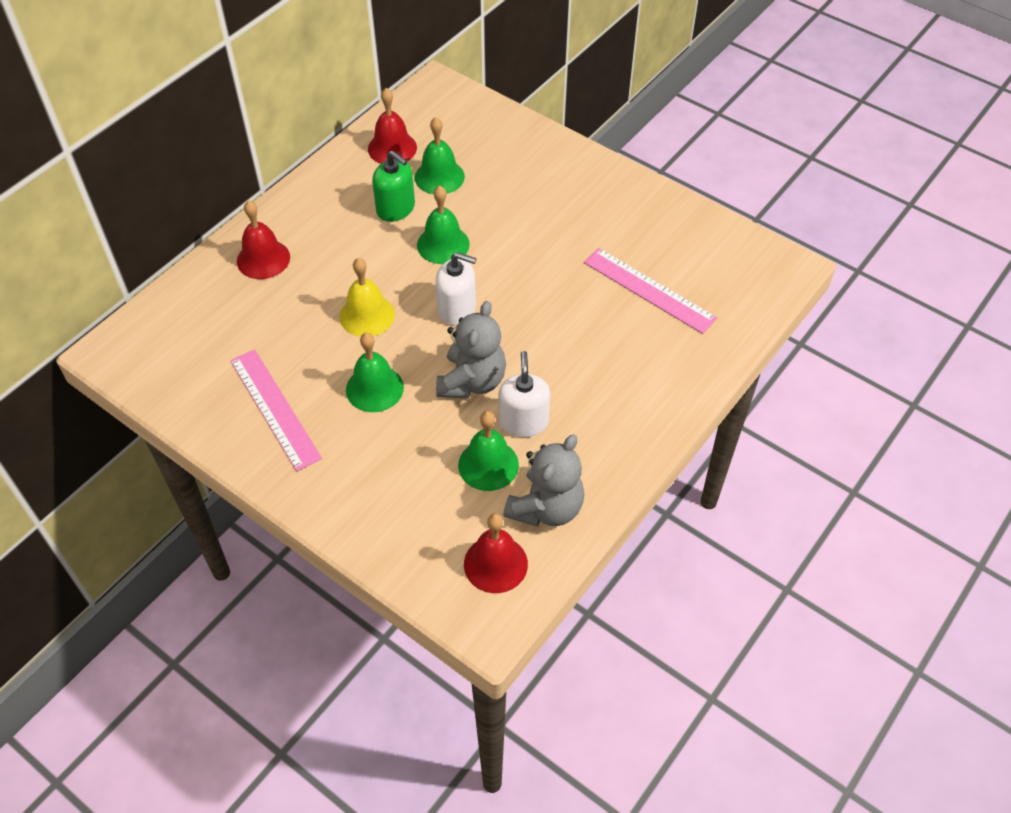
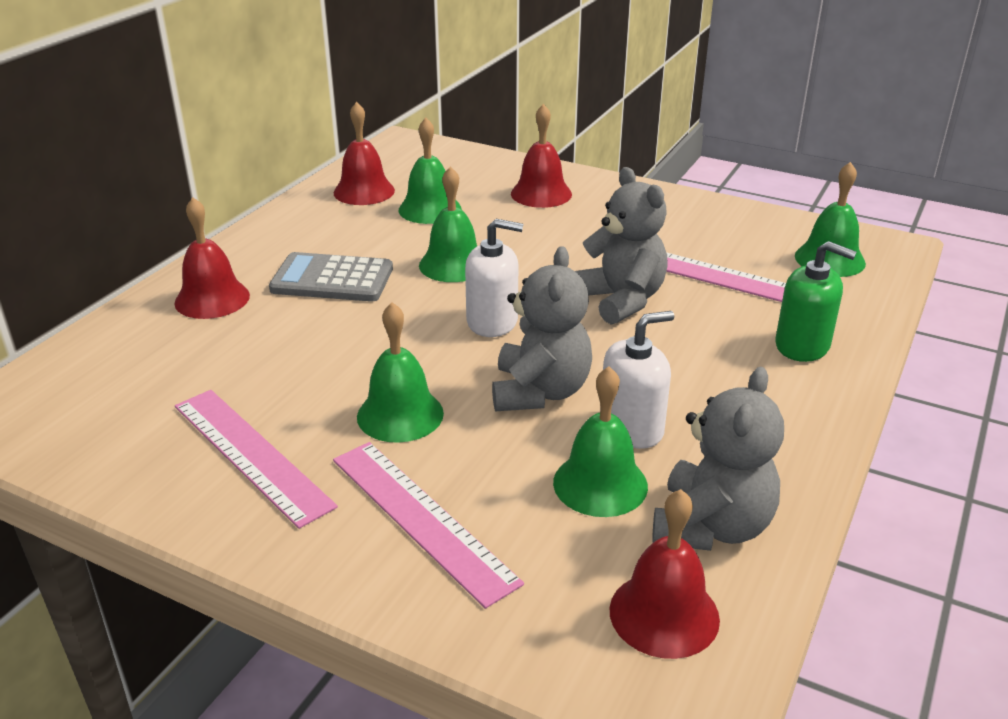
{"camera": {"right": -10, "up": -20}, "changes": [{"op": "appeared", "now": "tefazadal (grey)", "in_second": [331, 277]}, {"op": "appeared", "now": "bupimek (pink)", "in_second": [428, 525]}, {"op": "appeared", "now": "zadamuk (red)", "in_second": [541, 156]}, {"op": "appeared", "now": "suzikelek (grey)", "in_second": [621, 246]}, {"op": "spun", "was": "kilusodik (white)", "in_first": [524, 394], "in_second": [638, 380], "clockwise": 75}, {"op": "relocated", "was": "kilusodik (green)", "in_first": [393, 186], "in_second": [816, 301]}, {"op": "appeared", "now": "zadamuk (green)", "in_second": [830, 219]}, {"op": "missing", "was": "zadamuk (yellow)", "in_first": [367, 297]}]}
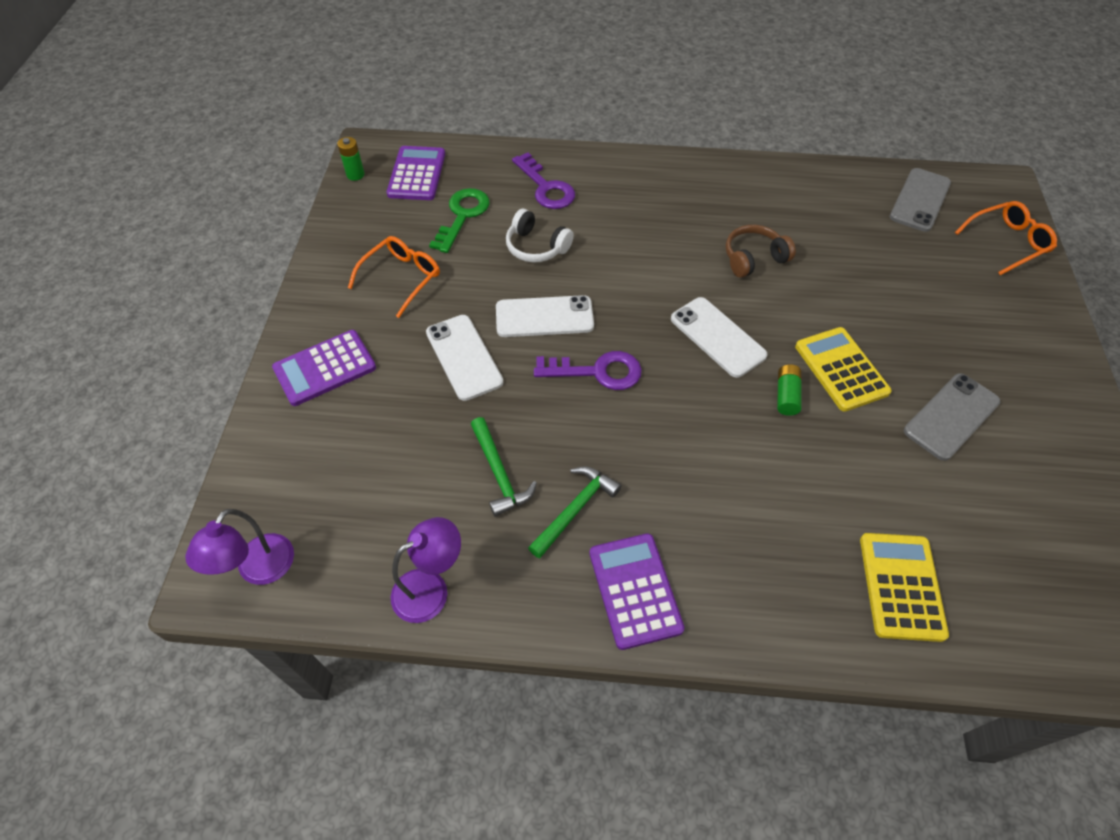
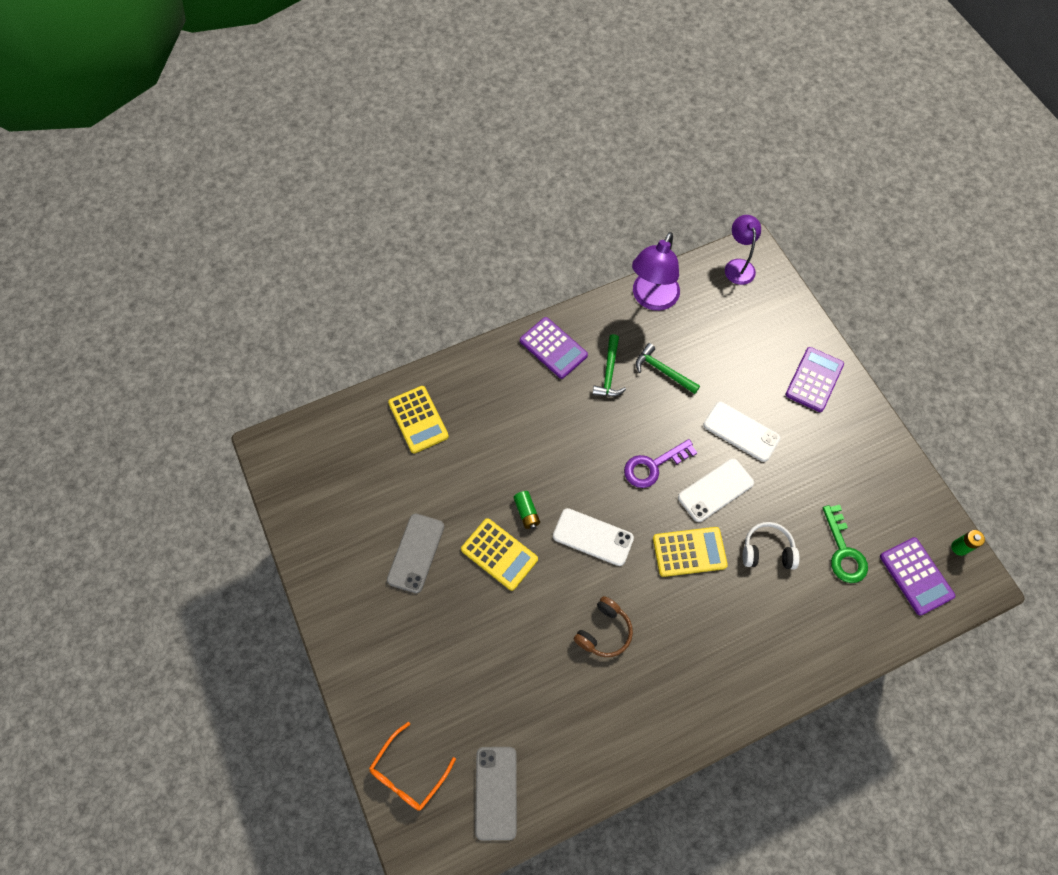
{"camera": {"right": 150, "up": 10}, "changes": [{"op": "size", "was": "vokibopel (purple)", "in_first": [426, 570], "in_second": [656, 271], "ratio": 1.52}, {"op": "appeared", "now": "tefazadal (yellow)", "in_second": [690, 552]}, {"op": "missing", "was": "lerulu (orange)", "in_first": [394, 277]}, {"op": "missing", "was": "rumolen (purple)", "in_first": [543, 180]}]}
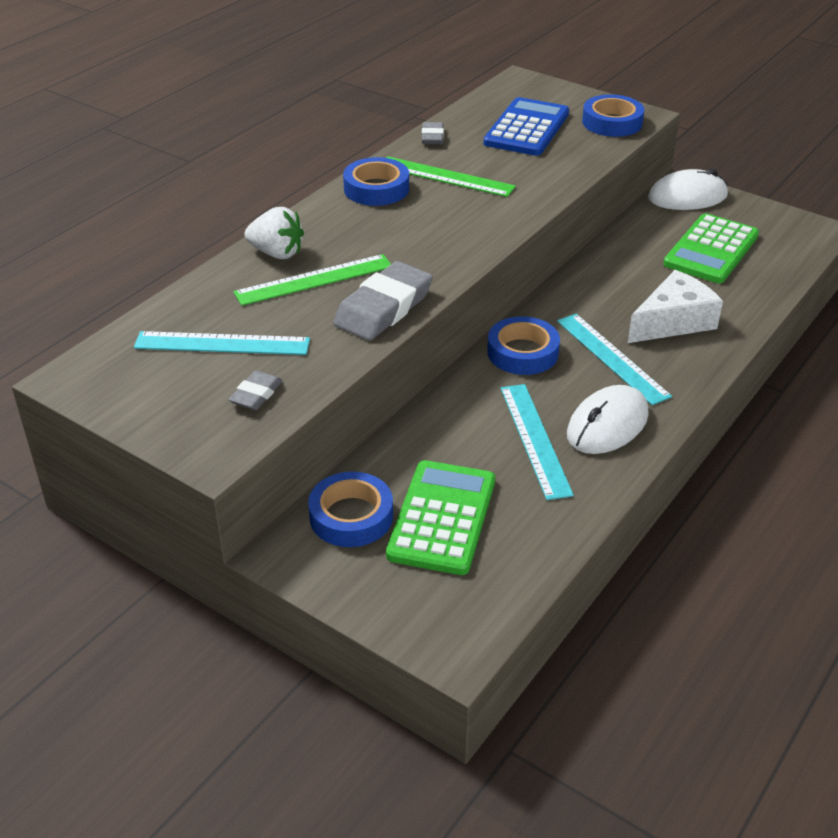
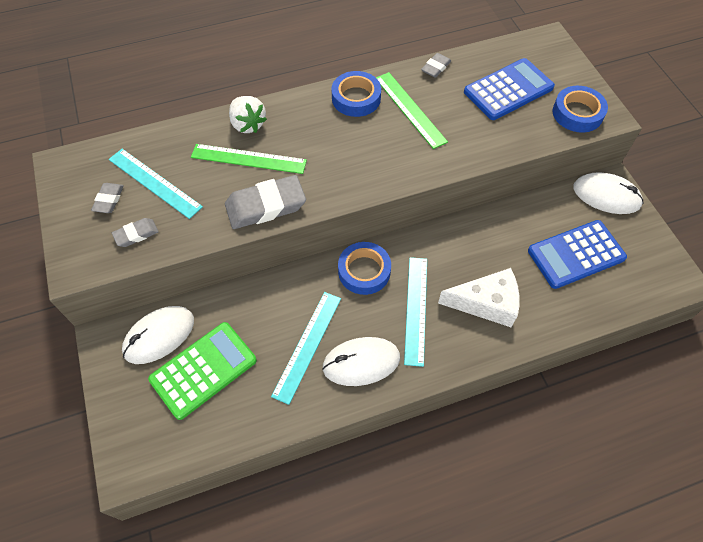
{"camera": {"right": 35, "up": 20}, "changes": [{"op": "appeared", "now": "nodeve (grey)", "in_second": [107, 198]}, {"op": "exchanged", "was": "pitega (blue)", "now": "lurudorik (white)", "in_first": [350, 509], "in_second": [158, 335]}, {"op": "colour", "was": "tefazadal (green)", "now": "tefazadal (blue)", "in_first": [711, 248], "in_second": [577, 254]}]}
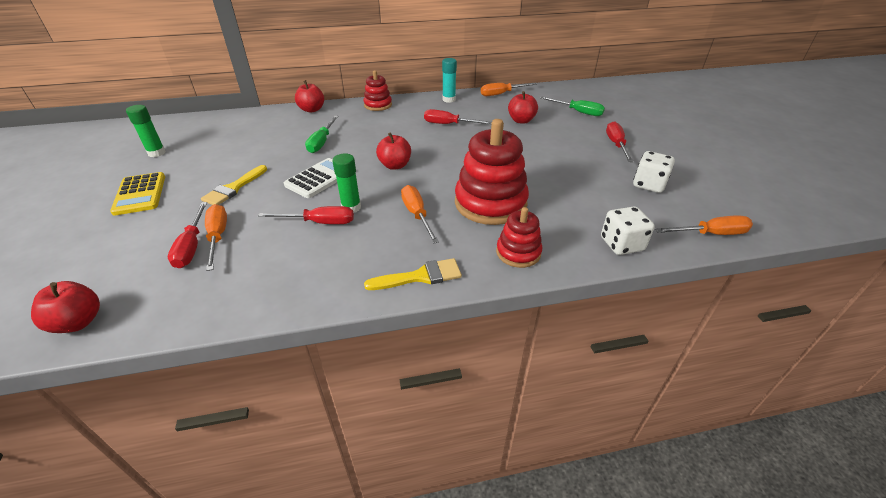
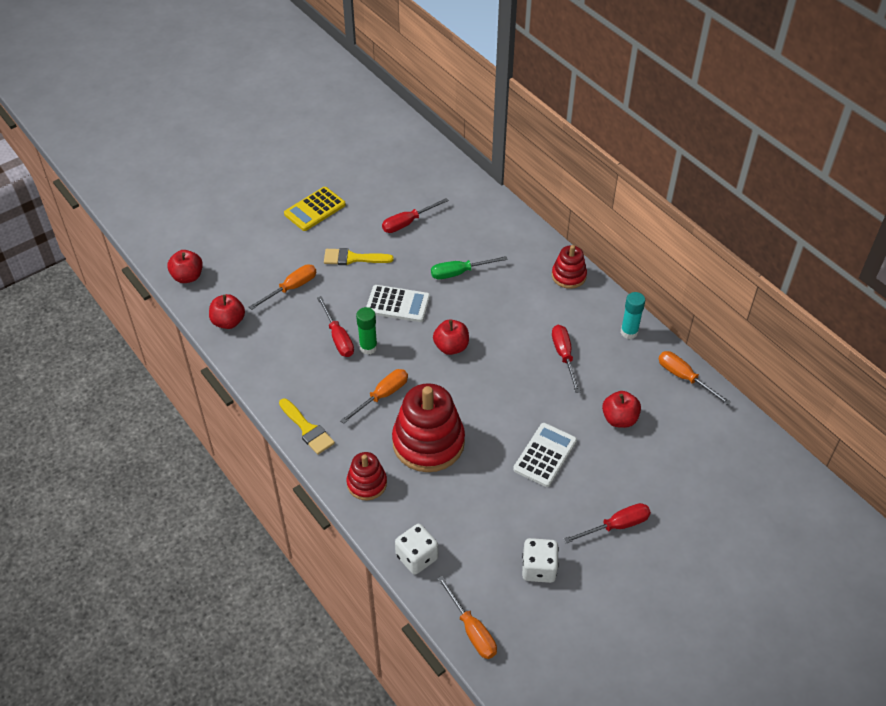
{"camera": {"right": 65, "up": 10}, "changes": [{"op": "relocated", "was": "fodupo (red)", "in_first": [309, 96], "in_second": [227, 311]}, {"op": "relocated", "was": "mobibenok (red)", "in_first": [187, 235], "in_second": [415, 215]}, {"op": "appeared", "now": "tefazadal (white)", "in_second": [545, 455]}, {"op": "missing", "was": "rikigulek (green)", "in_first": [146, 131]}, {"op": "missing", "was": "mobibenok (green)", "in_first": [573, 106]}]}
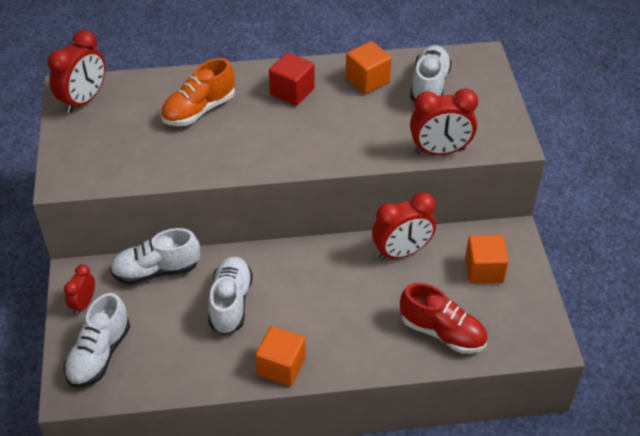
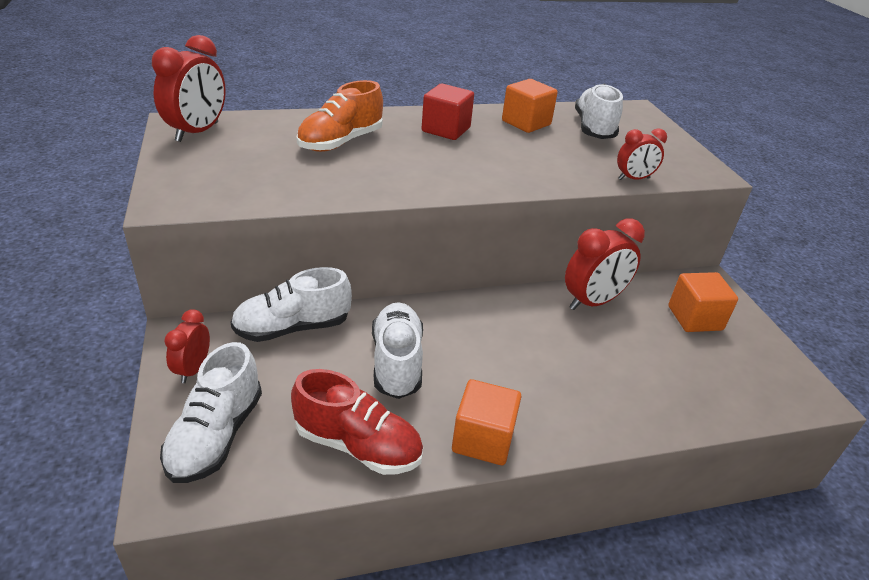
{"camera": {"right": -10, "up": -10}, "changes": [{"op": "relocated", "was": "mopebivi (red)", "in_first": [444, 318], "in_second": [357, 422]}, {"op": "size", "was": "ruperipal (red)", "in_first": [444, 121], "in_second": [642, 154], "ratio": 0.58}]}
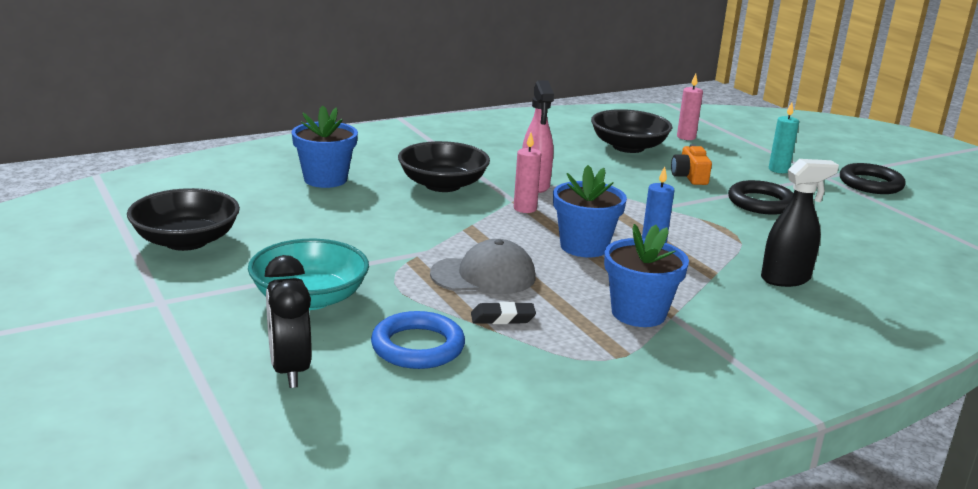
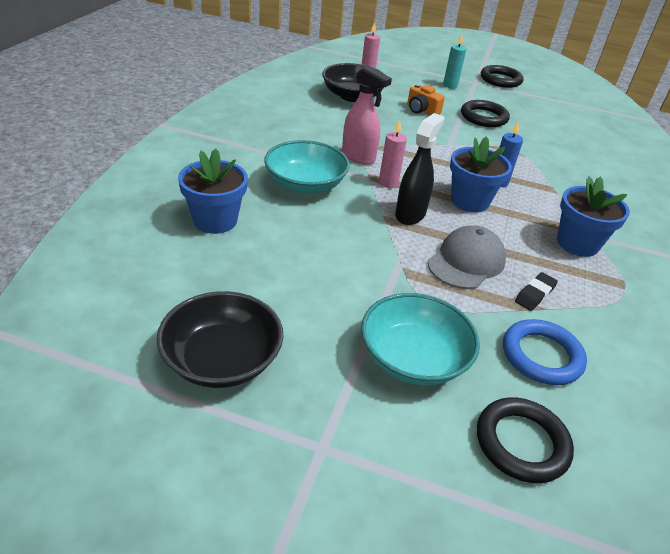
{"camera": {"right": -45, "up": 15}, "changes": [{"op": "colour", "was": "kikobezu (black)", "now": "kikobezu (turquoise)", "in_first": [444, 166], "in_second": [307, 167]}, {"op": "relocated", "was": "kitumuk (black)", "in_first": [800, 223], "in_second": [419, 169]}, {"op": "exchanged", "was": "ruperipal (black)", "now": "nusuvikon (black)", "in_first": [288, 321], "in_second": [525, 440]}]}
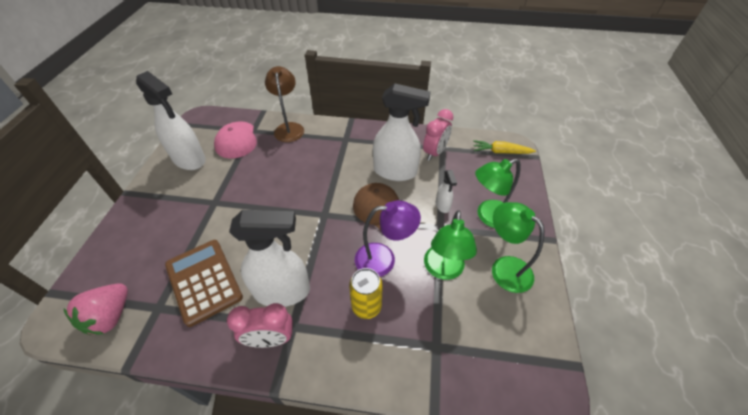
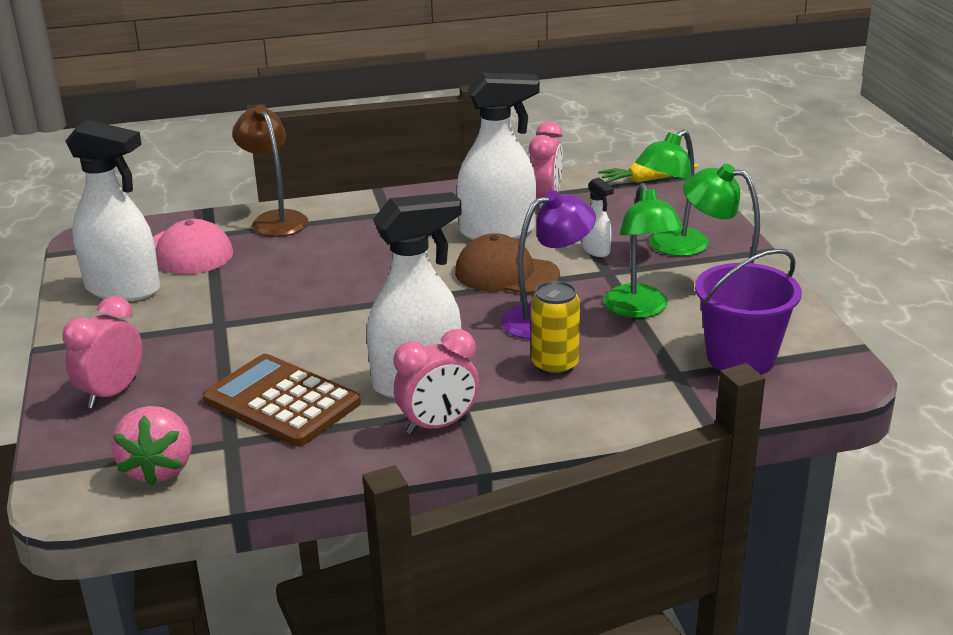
{"camera": {"right": -20, "up": -20}, "changes": [{"op": "appeared", "now": "ruperipal (pink)", "in_second": [102, 352]}, {"op": "appeared", "now": "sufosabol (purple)", "in_second": [748, 311]}]}
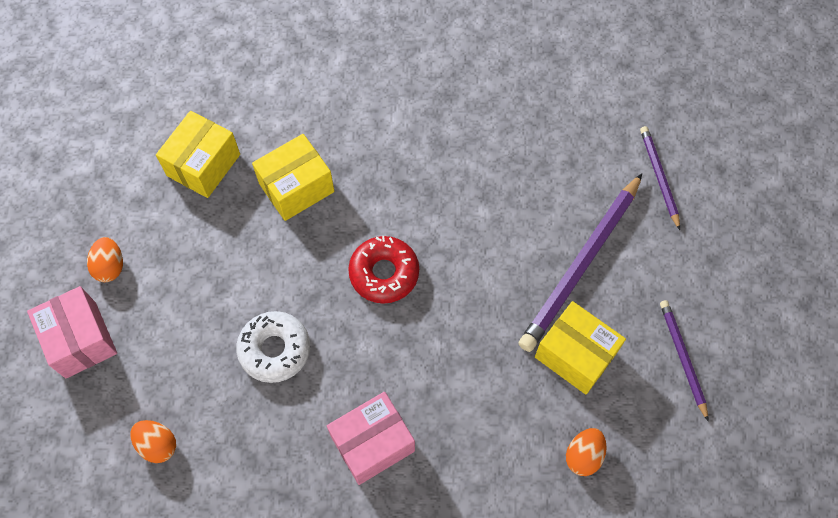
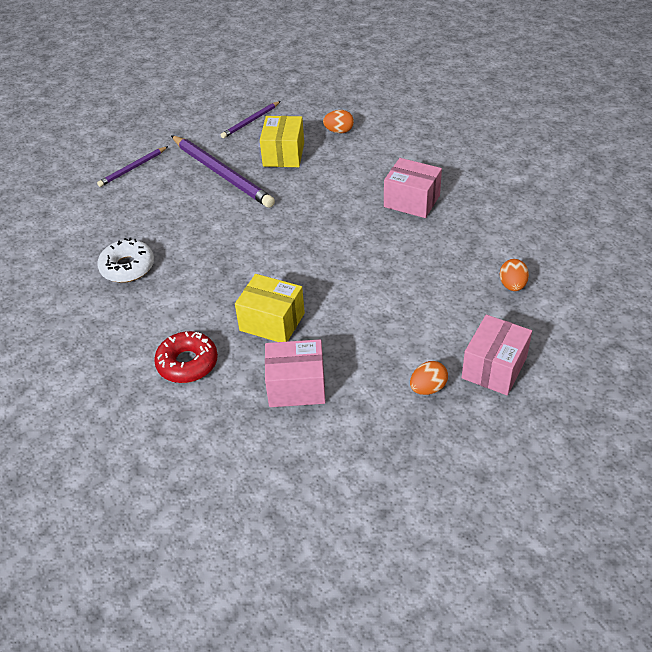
{"camera": {"right": -120, "up": -20}, "changes": [{"op": "relocated", "was": "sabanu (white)", "in_first": [273, 347], "in_second": [126, 260]}, {"op": "relocated", "was": "sabanu (red)", "in_first": [383, 270], "in_second": [186, 357]}, {"op": "spun", "was": "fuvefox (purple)", "in_first": [580, 262], "in_second": [223, 171], "clockwise": 45}, {"op": "colour", "was": "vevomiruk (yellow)", "now": "vevomiruk (pink)", "in_first": [198, 154], "in_second": [295, 373]}]}
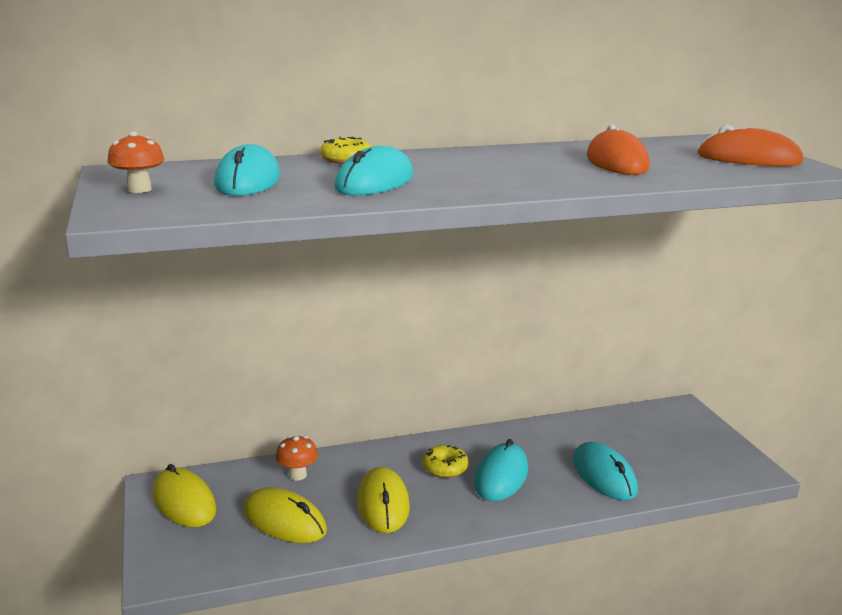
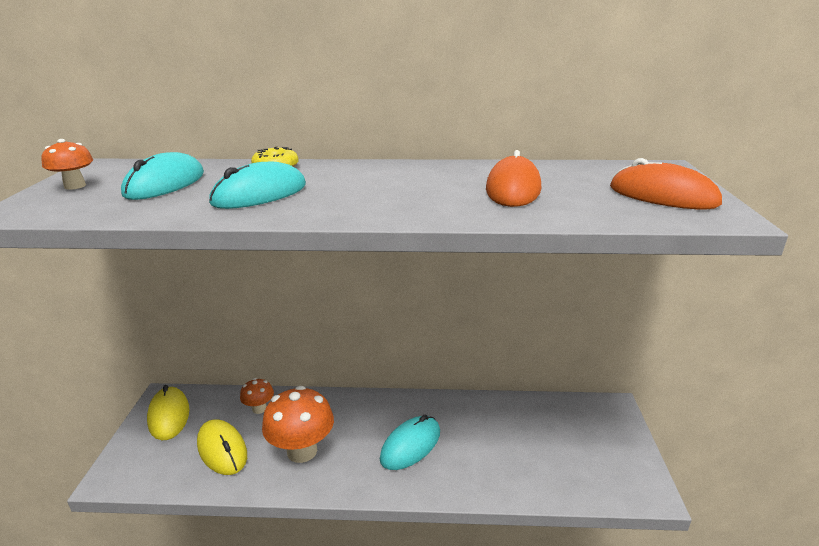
{"camera": {"right": 20, "up": 5}, "changes": [{"op": "exchanged", "was": "lurudorik (yellow)", "now": "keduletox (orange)", "in_first": [383, 500], "in_second": [298, 424]}, {"op": "missing", "was": "sabanu (yellow)", "in_first": [445, 461]}, {"op": "missing", "was": "lurudorik (turquoise)", "in_first": [605, 471]}]}
